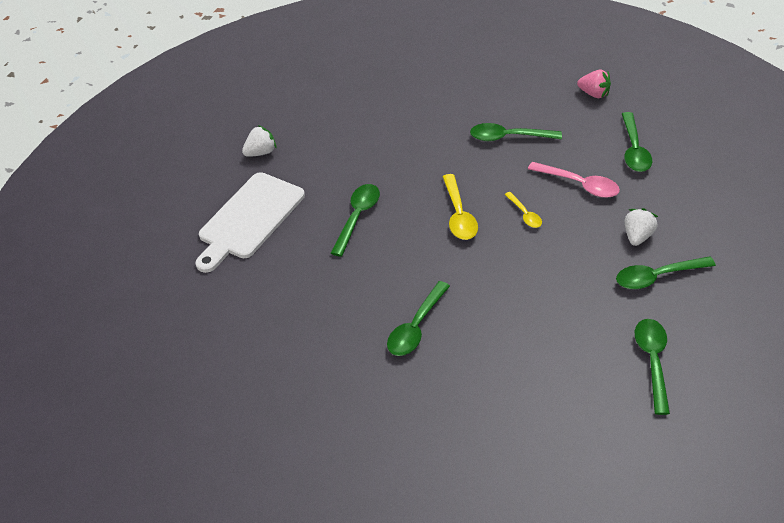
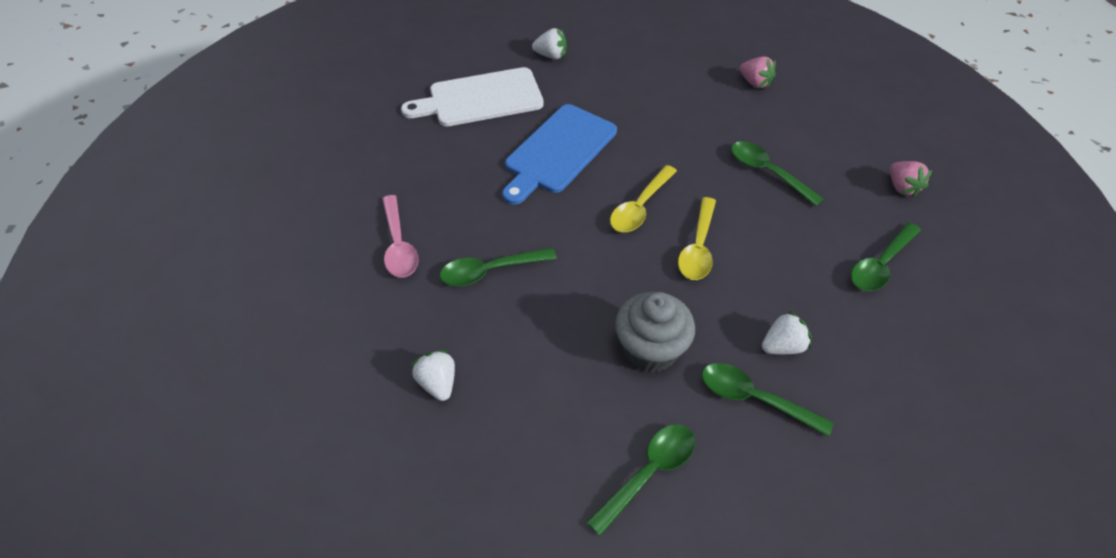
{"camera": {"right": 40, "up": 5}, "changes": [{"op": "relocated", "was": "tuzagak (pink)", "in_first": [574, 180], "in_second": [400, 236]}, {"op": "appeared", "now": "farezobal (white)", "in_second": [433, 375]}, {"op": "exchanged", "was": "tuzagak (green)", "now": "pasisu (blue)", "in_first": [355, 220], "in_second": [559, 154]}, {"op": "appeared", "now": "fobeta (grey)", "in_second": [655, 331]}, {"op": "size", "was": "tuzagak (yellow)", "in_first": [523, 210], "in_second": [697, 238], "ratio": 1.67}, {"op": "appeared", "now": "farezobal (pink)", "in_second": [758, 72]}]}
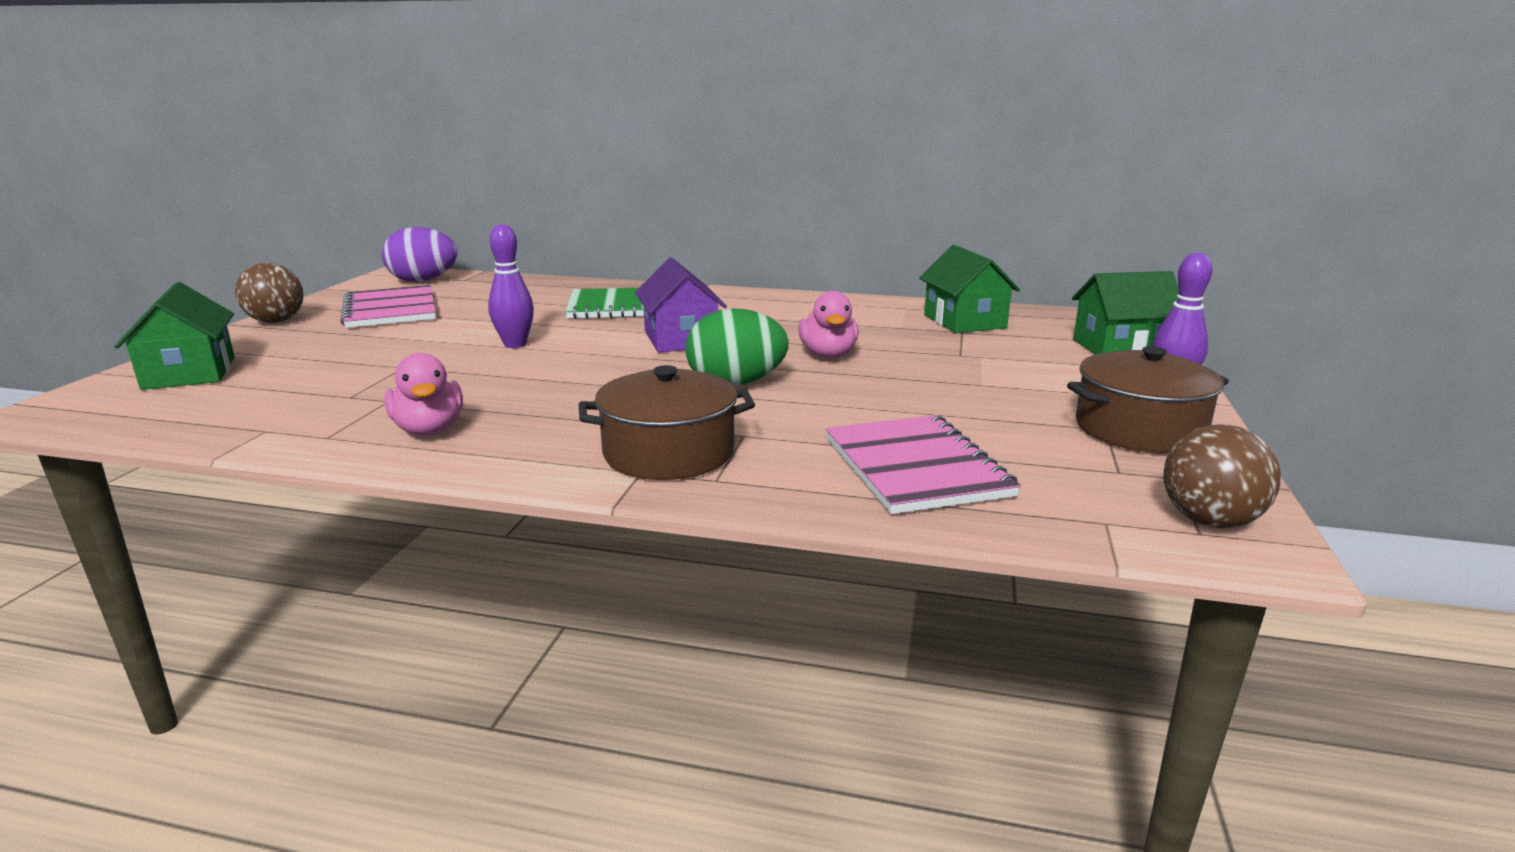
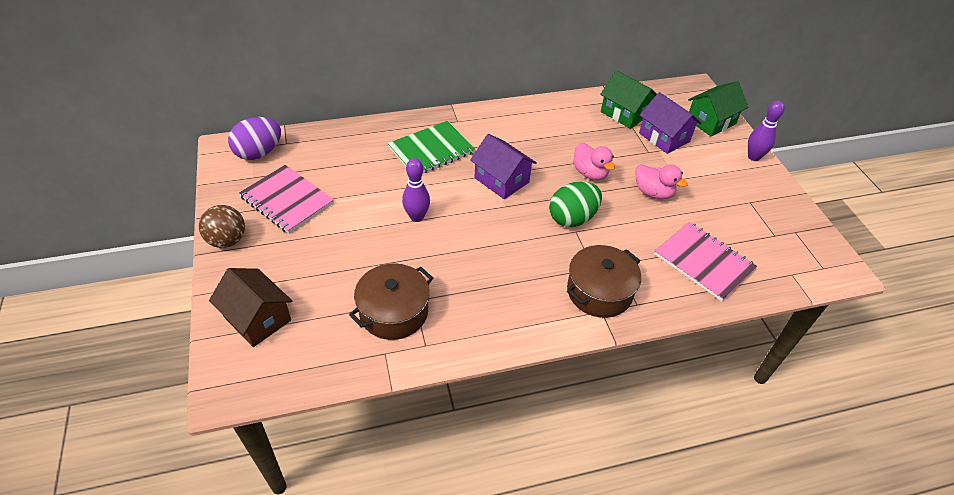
{"camera": {"right": -30, "up": 25}, "changes": [{"op": "colour", "was": "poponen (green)", "now": "poponen (brown)", "in_first": [174, 336], "in_second": [250, 307]}, {"op": "relocated", "was": "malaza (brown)", "in_first": [1148, 399], "in_second": [391, 301]}, {"op": "relocated", "was": "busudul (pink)", "in_first": [424, 394], "in_second": [661, 181]}, {"op": "appeared", "now": "poponen (purple)", "in_second": [670, 123]}, {"op": "missing", "was": "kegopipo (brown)", "in_first": [1222, 476]}]}
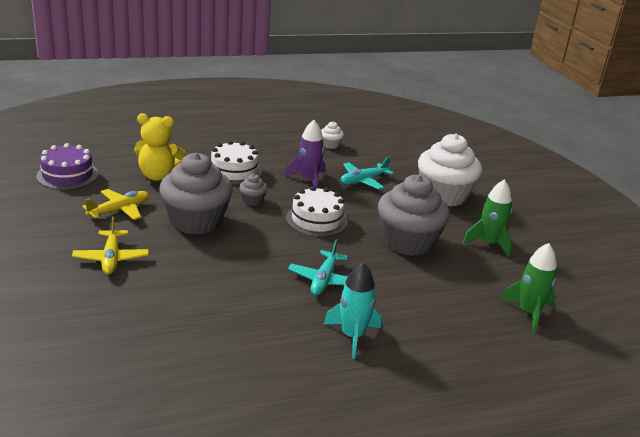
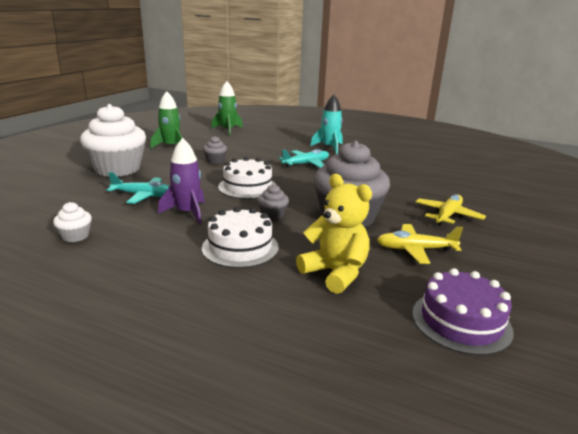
{"camera": {"right": -135, "up": -5}, "changes": [{"op": "size", "was": "fobeta (grey)", "in_first": [414, 215], "in_second": [215, 150], "ratio": 0.42}]}
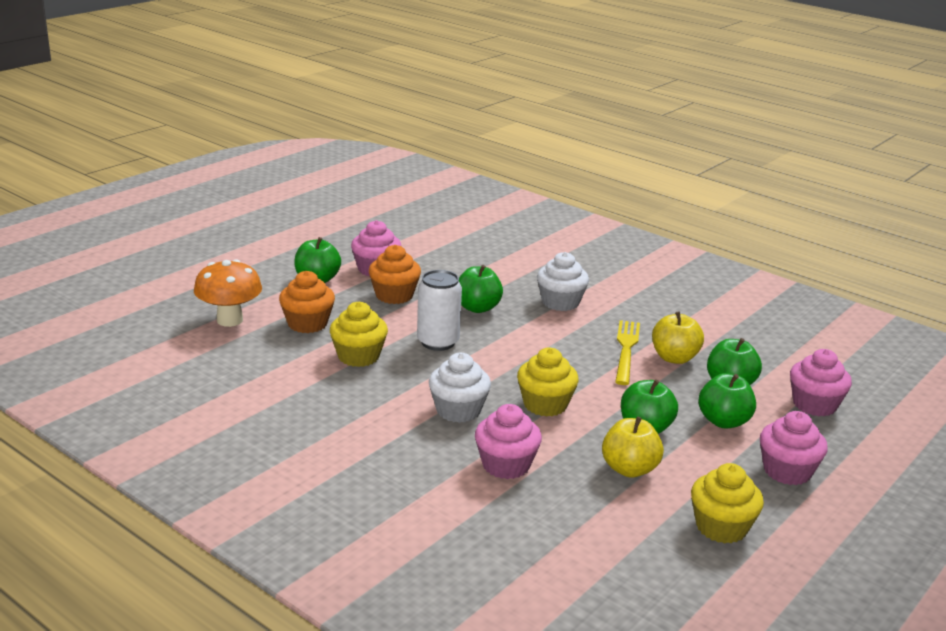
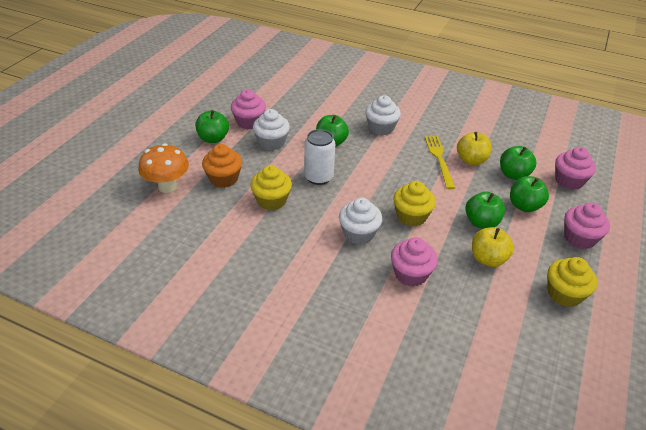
{"camera": {"right": -15, "up": 15}, "changes": [{"op": "colour", "was": "fobeta (orange)", "now": "fobeta (white)", "in_first": [395, 274], "in_second": [271, 129]}]}
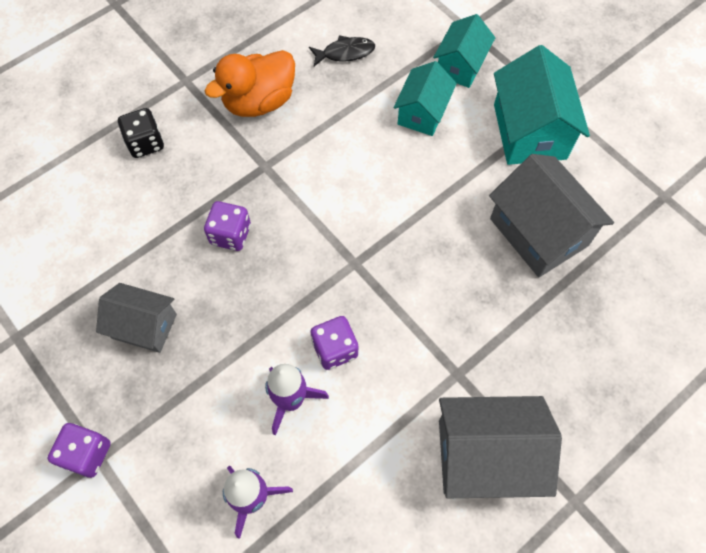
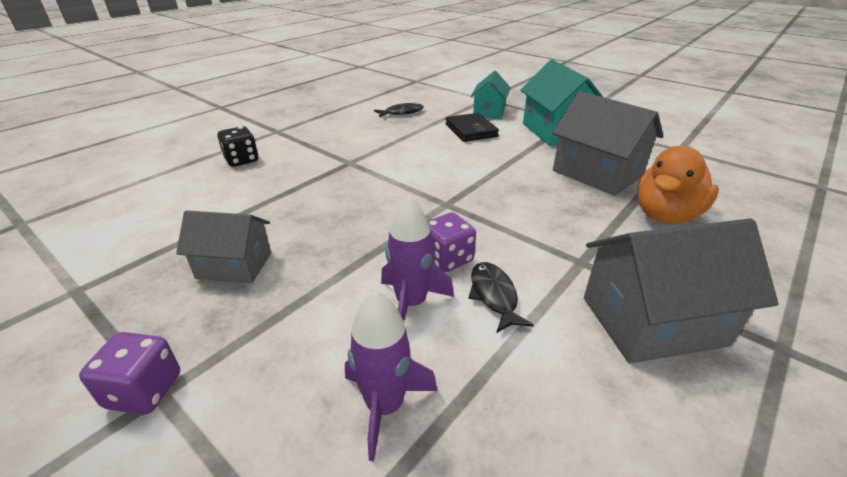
{"camera": {"right": -10, "up": -30}, "changes": [{"op": "exchanged", "was": "poponen (turquoise)", "now": "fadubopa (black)", "in_first": [425, 98], "in_second": [472, 127]}, {"op": "appeared", "now": "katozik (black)", "in_second": [501, 297]}, {"op": "relocated", "was": "busudul (orange)", "in_first": [249, 83], "in_second": [678, 185]}, {"op": "missing", "was": "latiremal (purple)", "in_first": [227, 226]}]}
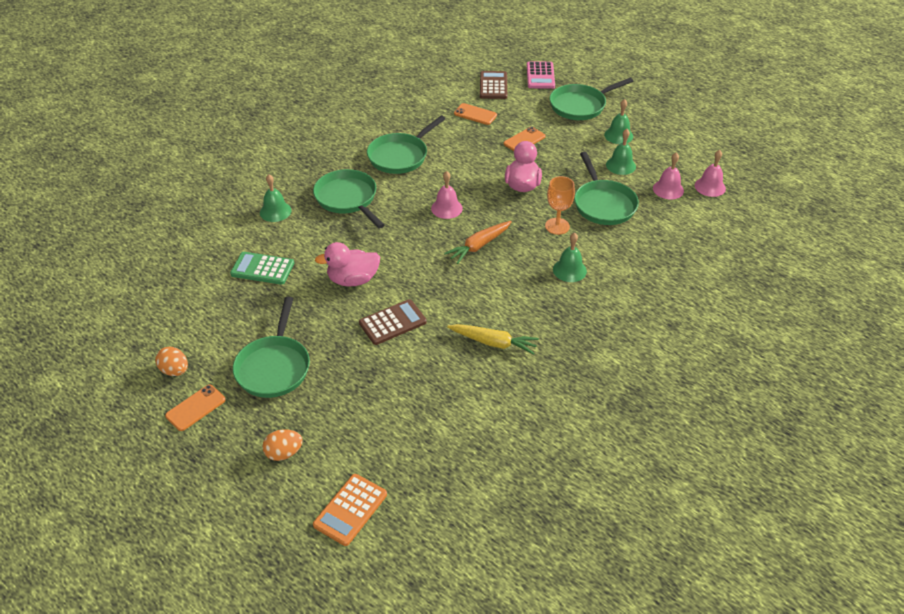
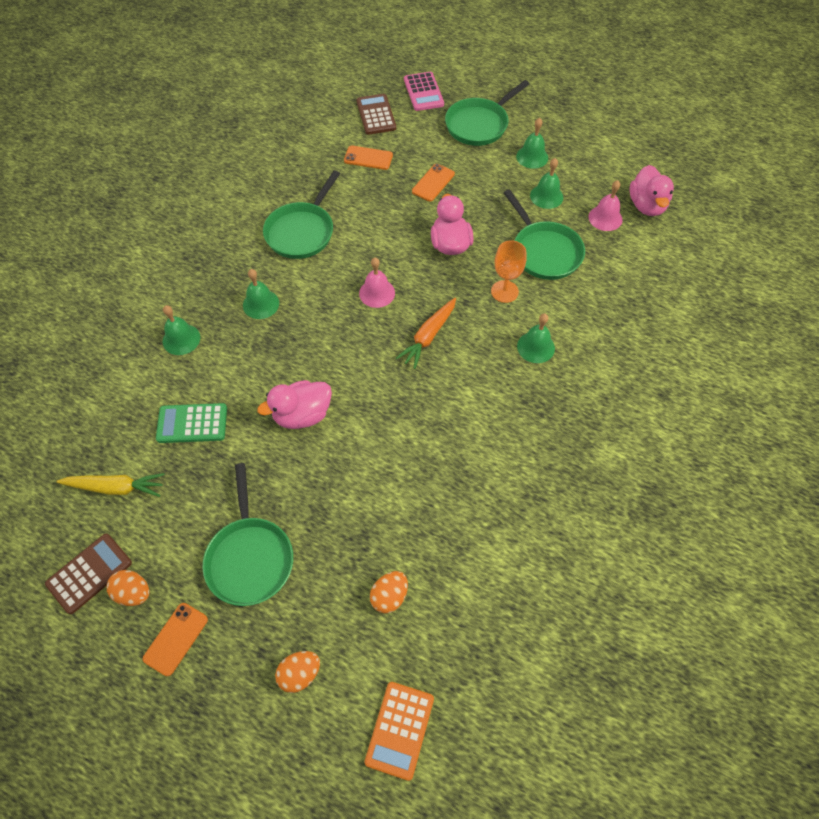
{"camera": {"right": -15, "up": 15}, "changes": [{"op": "relocated", "was": "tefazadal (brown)", "in_first": [393, 322], "in_second": [88, 574]}, {"op": "relocated", "was": "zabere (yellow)", "in_first": [493, 339], "in_second": [110, 485]}, {"op": "exchanged", "was": "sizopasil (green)", "now": "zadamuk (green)", "in_first": [349, 199], "in_second": [261, 294]}, {"op": "appeared", "now": "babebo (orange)", "in_second": [389, 592]}, {"op": "exchanged", "was": "zadamuk (pink)", "now": "busudul (pink)", "in_first": [710, 173], "in_second": [651, 190]}]}
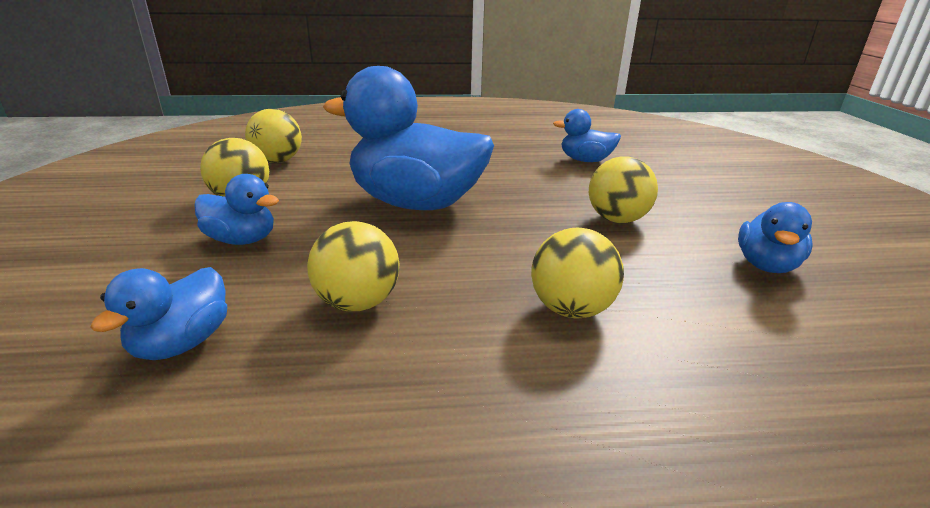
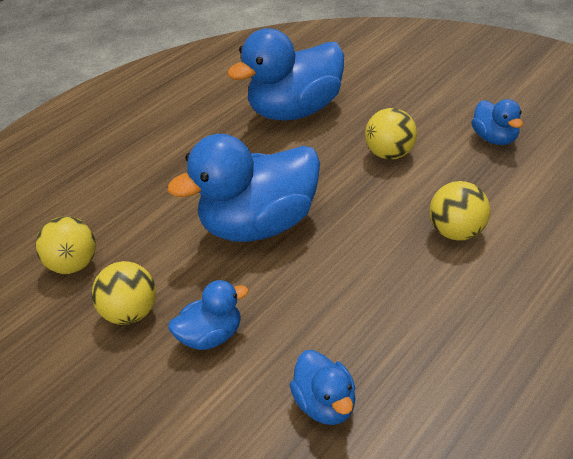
{"camera": {"right": -40, "up": 10}, "changes": [{"op": "size", "was": "busudul (blue)", "in_first": [587, 135], "in_second": [285, 74], "ratio": 2.08}, {"op": "missing", "was": "kegopipo (yellow)", "in_first": [353, 266]}]}
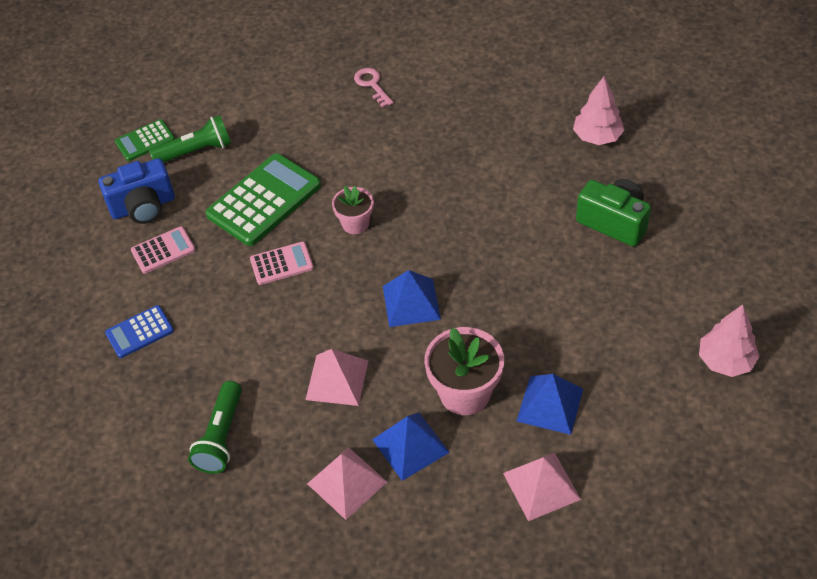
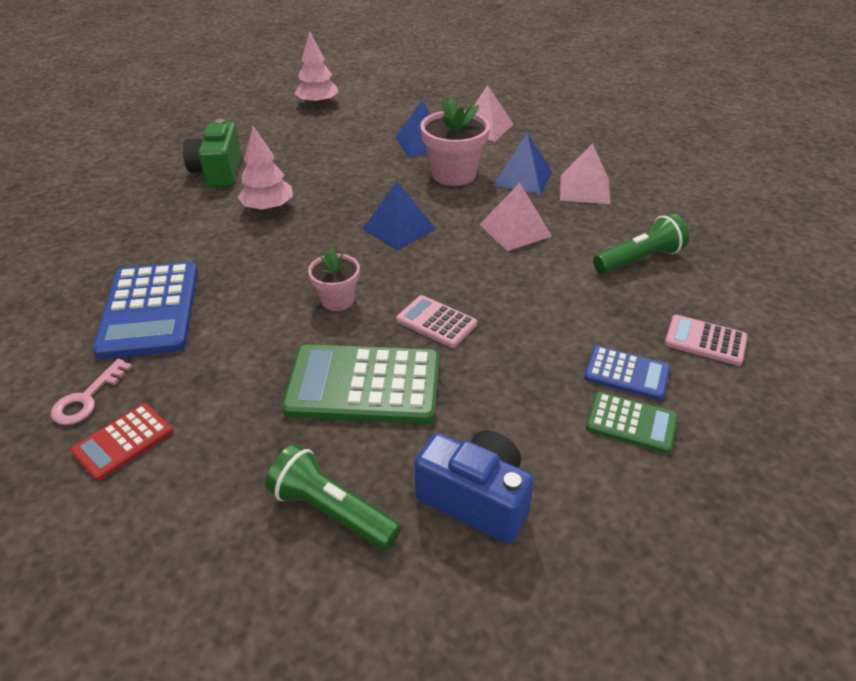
{"camera": {"right": -130, "up": -10}, "changes": [{"op": "appeared", "now": "tefazadal (red)", "in_second": [122, 442]}, {"op": "appeared", "now": "tefazadal (blue)", "in_second": [145, 310]}, {"op": "relocated", "was": "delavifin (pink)", "in_first": [598, 110], "in_second": [265, 169]}, {"op": "relocated", "was": "tefazadal (green)", "in_first": [145, 140], "in_second": [632, 423]}, {"op": "relocated", "was": "tefazadal (pink)", "in_first": [163, 250], "in_second": [706, 340]}]}
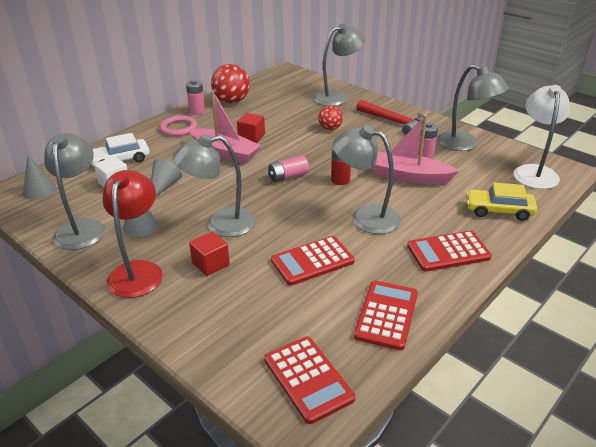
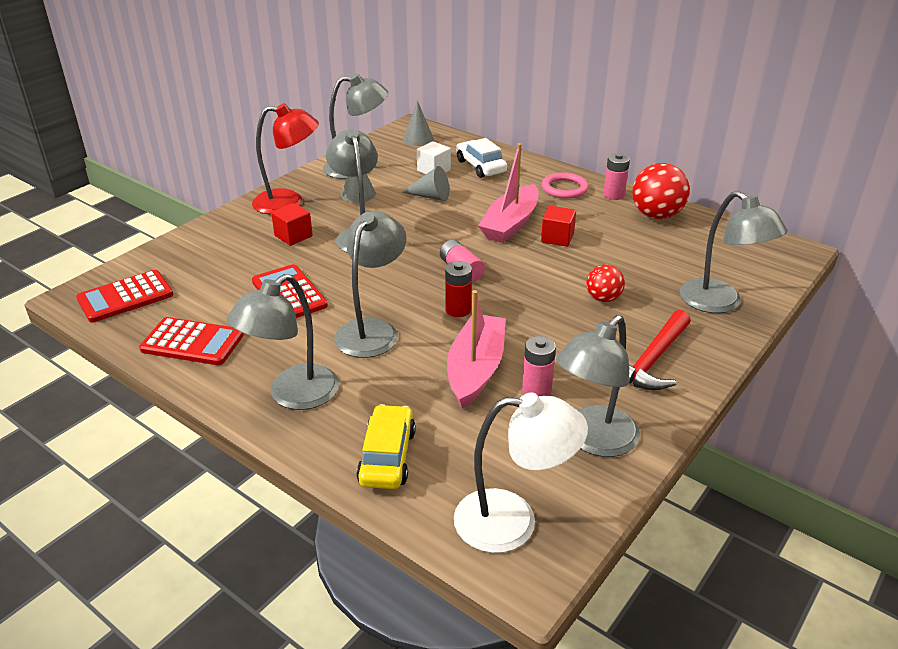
{"camera": {"right": 85, "up": 0}, "changes": [{"op": "exchanged", "was": "tefazadal (red)", "now": "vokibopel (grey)", "in_first": [449, 251], "in_second": [283, 342]}]}
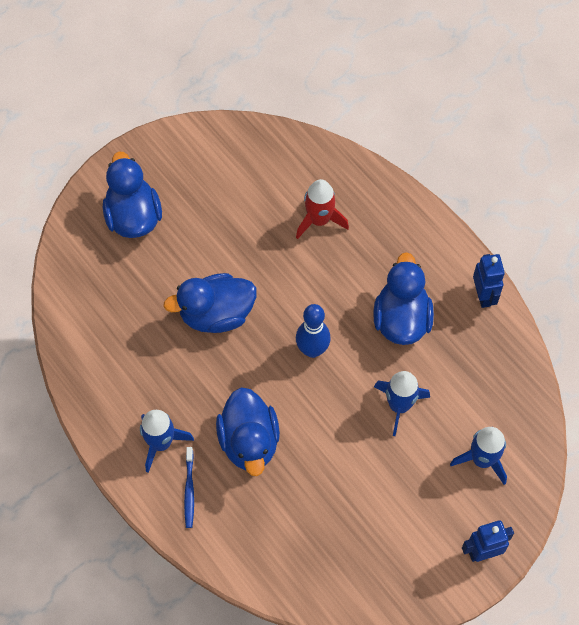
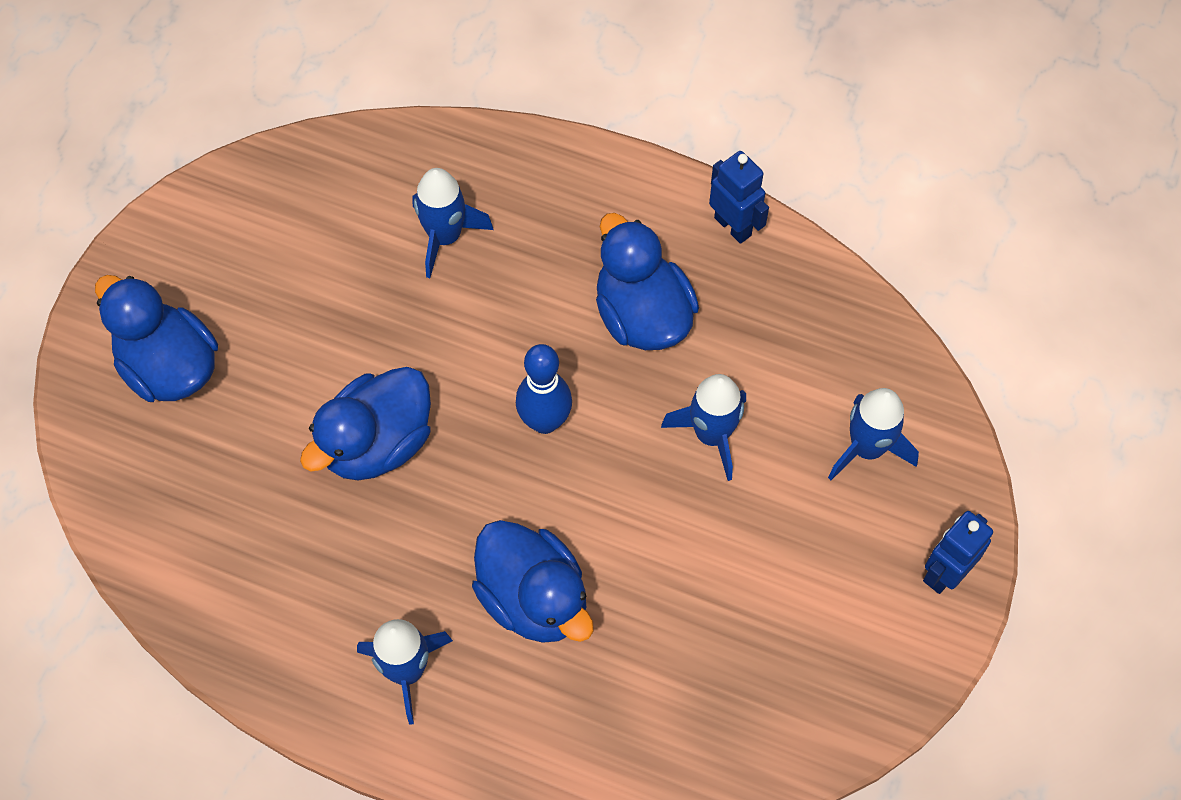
{"camera": {"right": -30, "up": 0}, "changes": [{"op": "colour", "was": "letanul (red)", "now": "letanul (blue)", "in_first": [322, 209], "in_second": [453, 223]}, {"op": "missing", "was": "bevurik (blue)", "in_first": [189, 487]}]}
